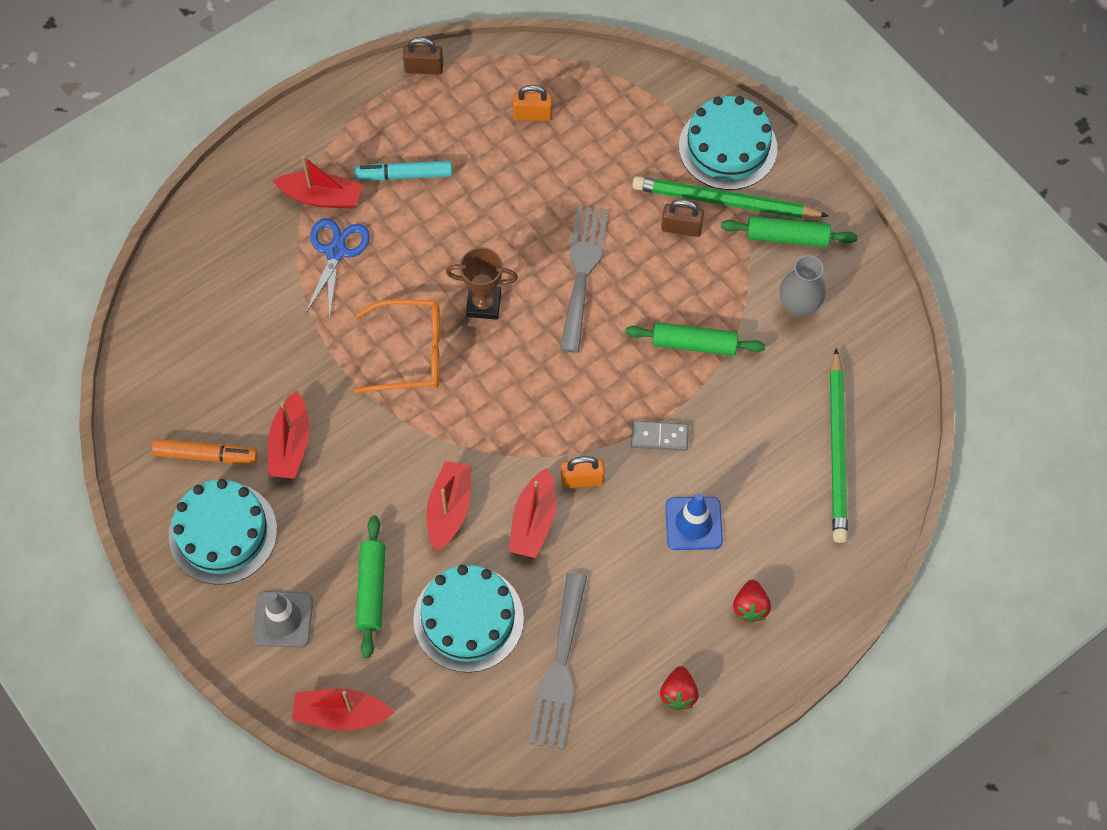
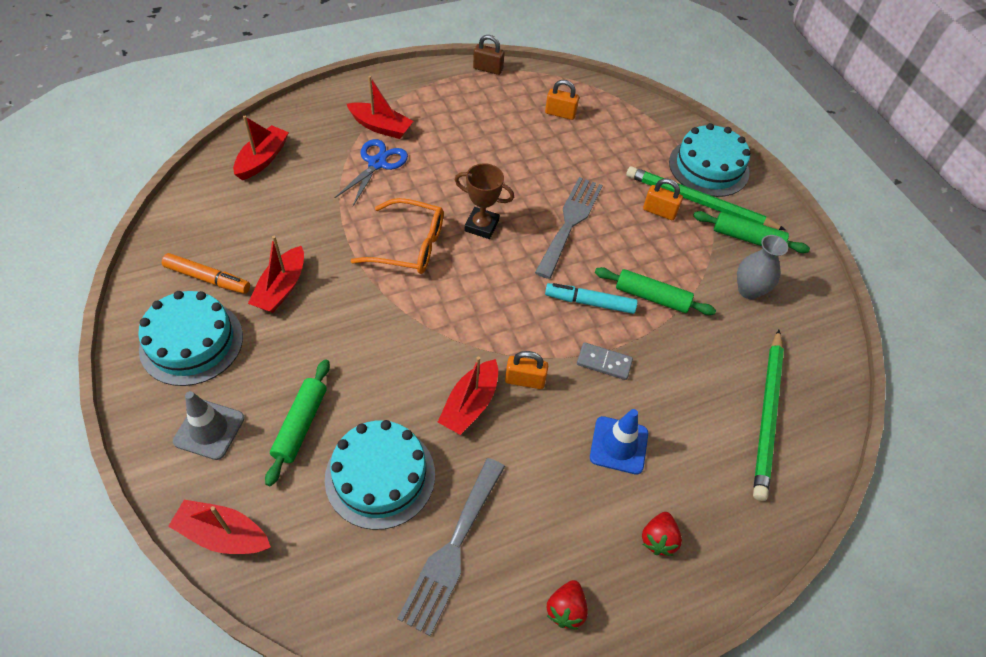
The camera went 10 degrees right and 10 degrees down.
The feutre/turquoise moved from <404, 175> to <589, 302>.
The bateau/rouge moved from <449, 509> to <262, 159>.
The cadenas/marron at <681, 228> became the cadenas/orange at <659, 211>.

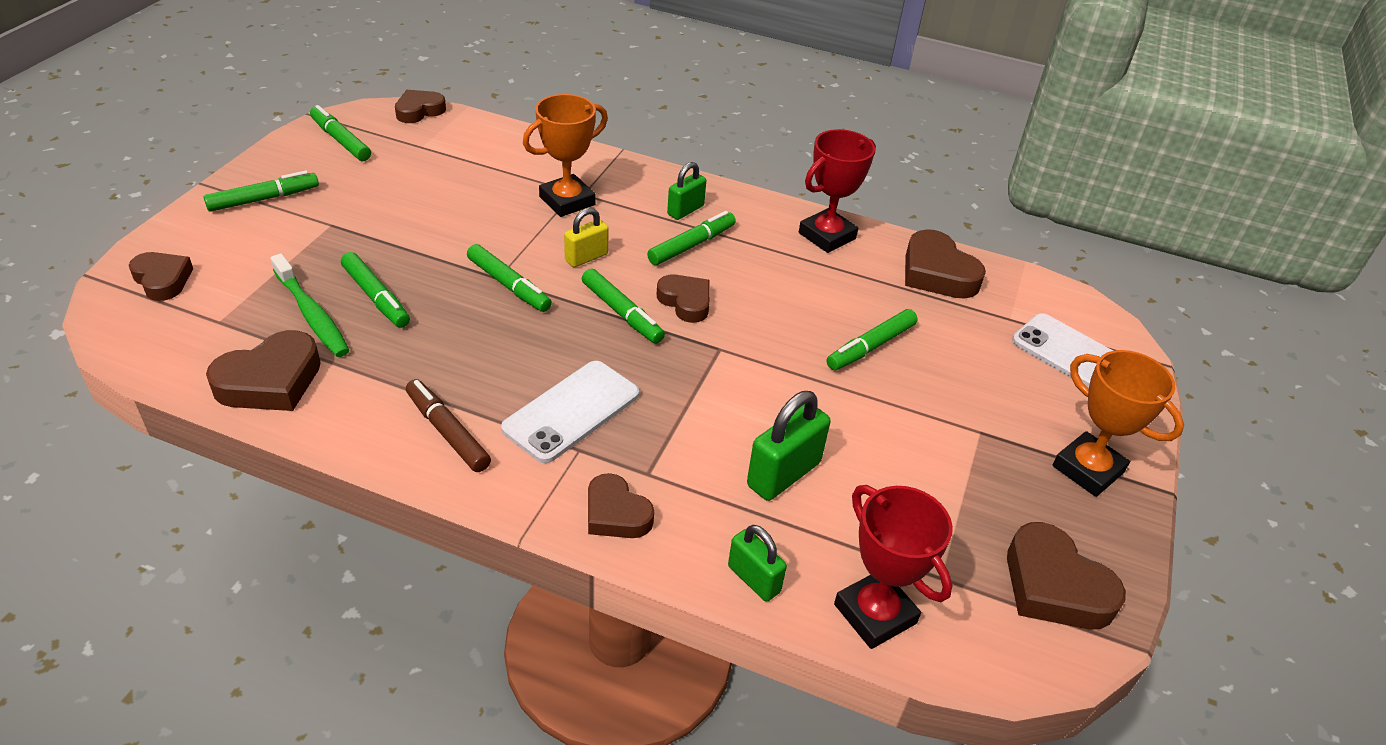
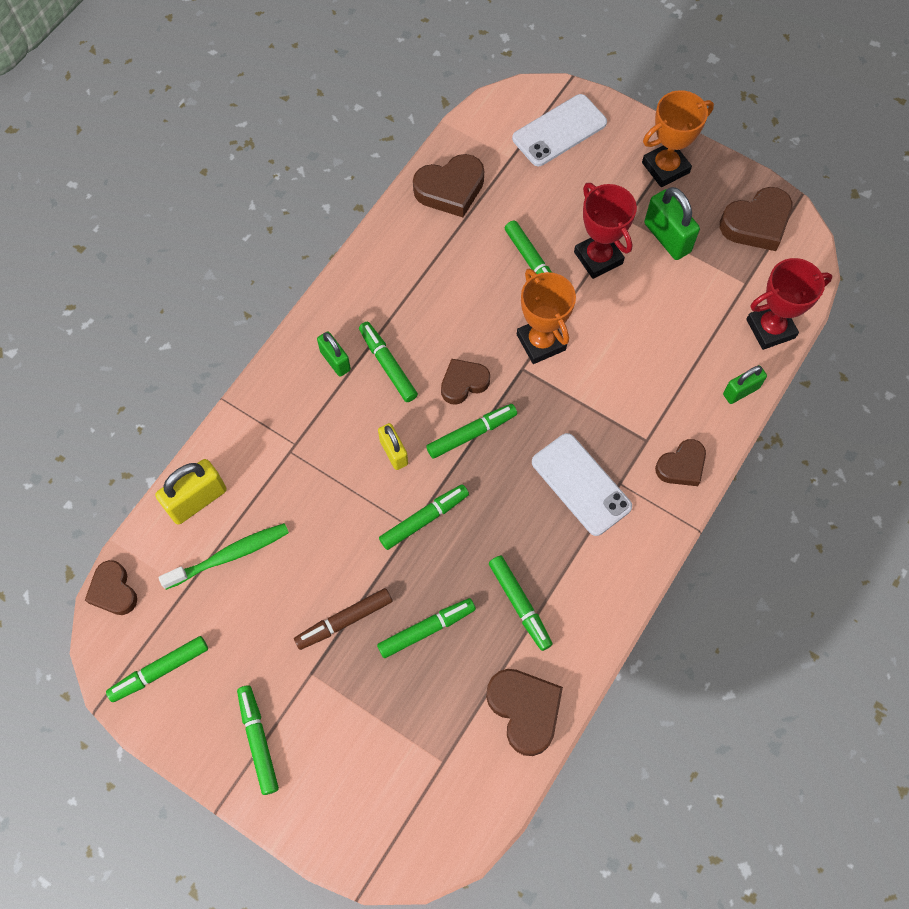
The camera went 75 degrees left and 25 degrees up.
The cœur/marron at <162, 280> disappeared.
The brosse à dents/vert moved from <311, 314> to <229, 556>.
The feutre/marron moved from <447, 432> to <344, 621>.
The trophée/orange moved from <567, 201> to <541, 342>.
The cadenas/vert moved from <783, 474> to <667, 237>.
The trophée/rouge moved from <827, 236> to <598, 258>.
The cadenas/jaune at <197, 500> appeared.
The feutre/vert at <519, 604> appeared.

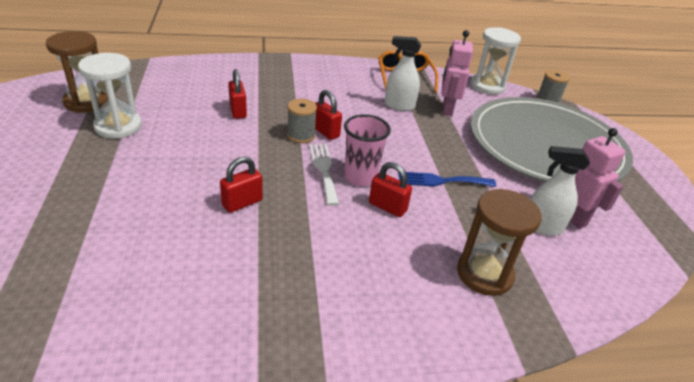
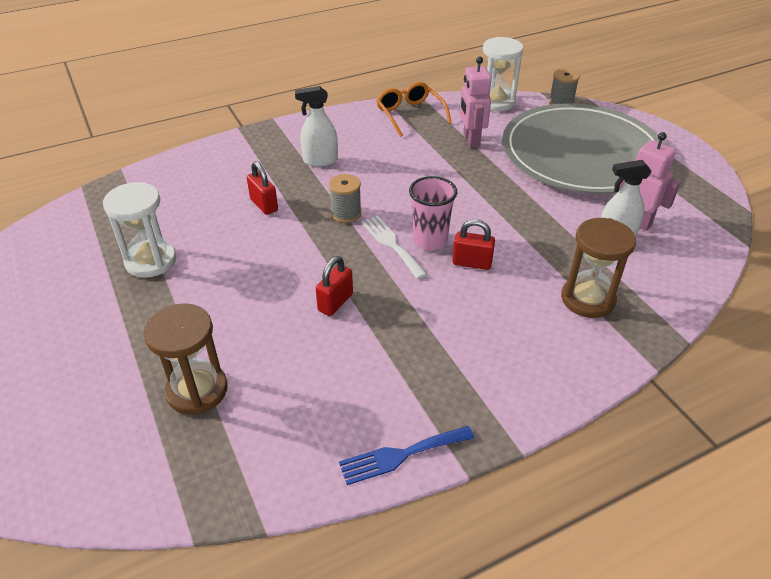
The camera went 15 degrees left and 5 degrees up.
The sablier/marron moved from <87, 102> to <197, 390>.
The cadenas/rouge at <325, 132> disappeared.
The vaporisateur/blanc moved from <399, 106> to <320, 161>.
The fourchette/bleu moved from <441, 181> to <401, 455>.

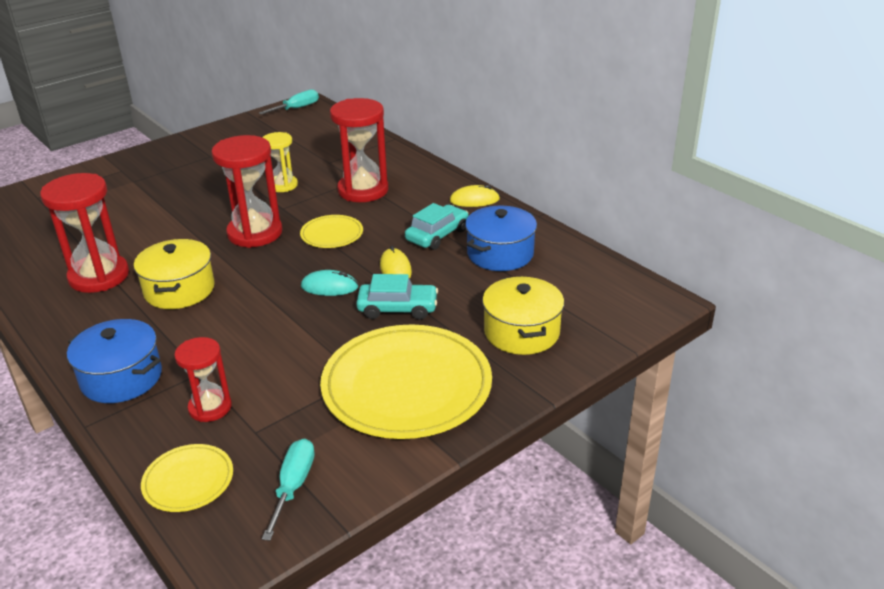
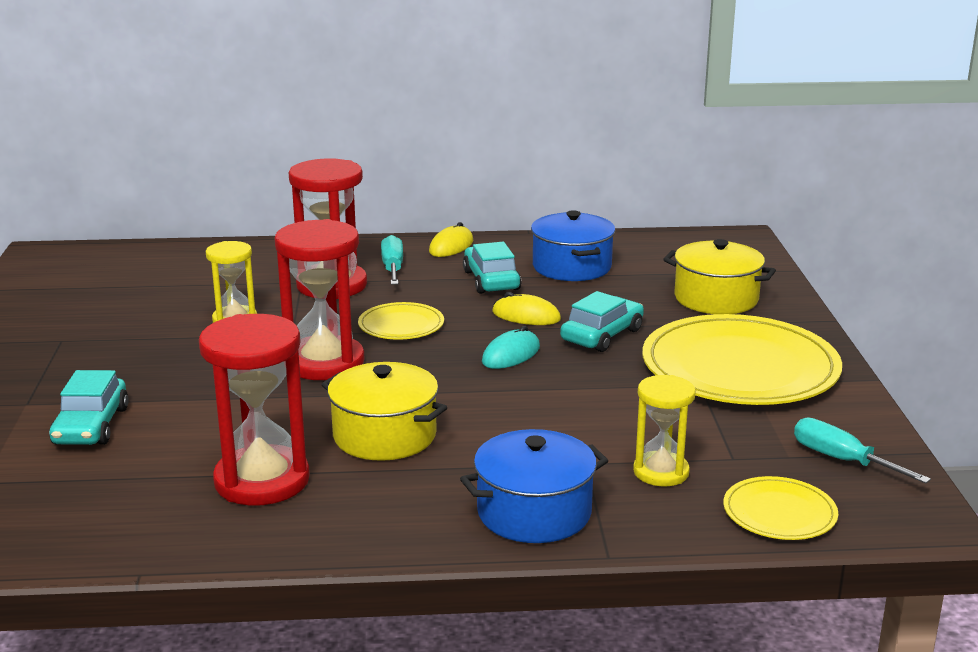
The camera went 55 degrees left and 10 degrees down.
The sablier/rouge at <210, 407> became the sablier/jaune at <661, 472>.
The tournevis/turquoise moved from <297, 108> to <393, 268>.
The voiture/turquoise at <91, 426> appeared.

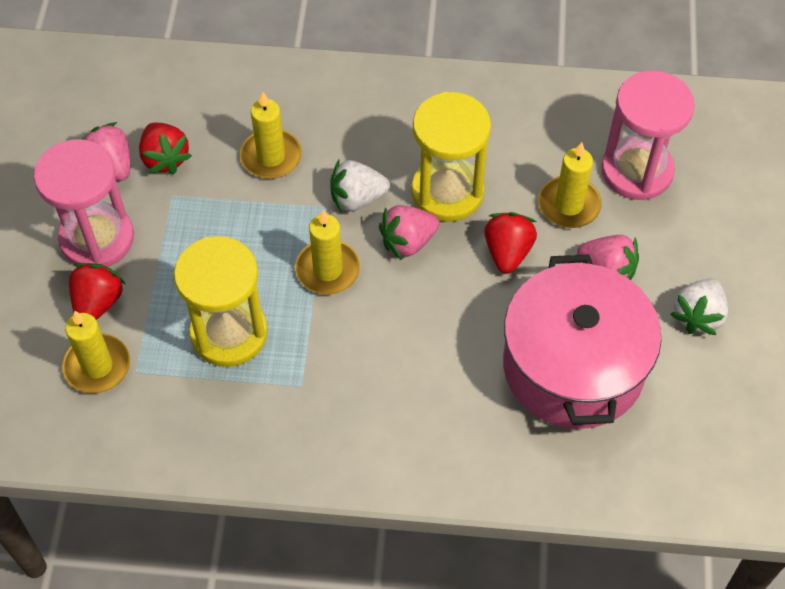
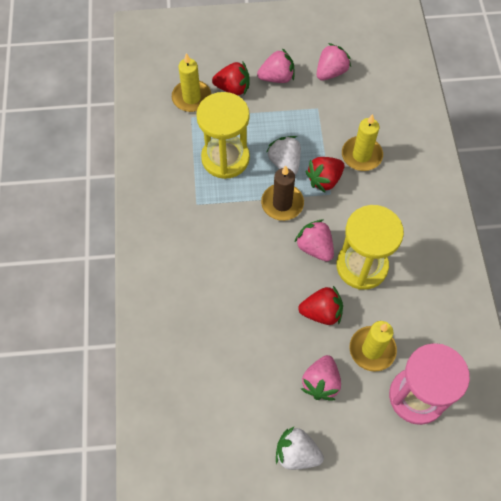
The camera went 80 degrees right and 5 degrees up.
The sablier/rose at <97, 238> was replaced by the fraise/rose at <277, 77>.
The fraise/rouge moved from <165, 158> to <324, 180>.
The bougie/jaune at <327, 270> became the bougie/marron at <282, 203>.
The fraise/blanc moved from <357, 198> to <285, 163>.
The marmite/rose at <573, 366> disappeared.

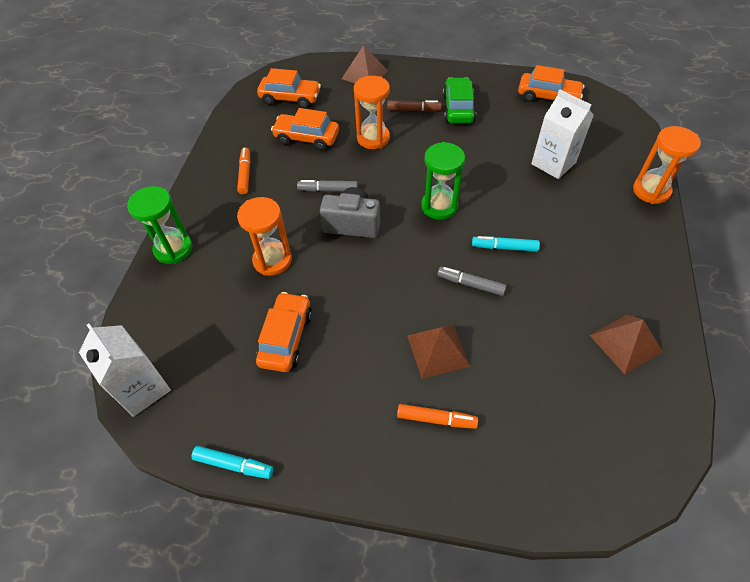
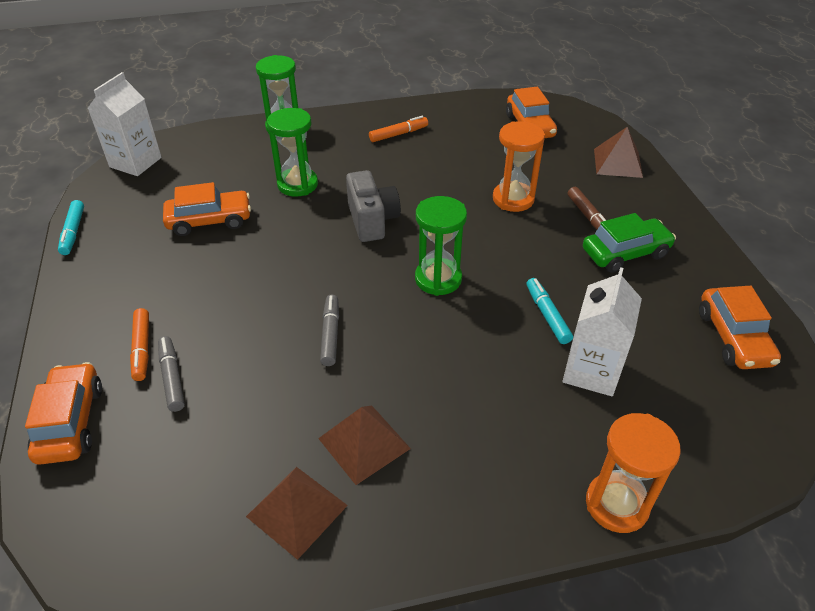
The camera went 65 degrees right and 10 degrees down.
The sablier/orange at <272, 260> became the sablier/vert at <297, 184>.
The voiture/orange moved from <306, 138> to <70, 422>.
The feutre/gris moved from <328, 190> to <172, 378>.
The pyramide/marron moved from <438, 350> to <364, 443>.
The feutre/turquoise moved from <504, 247> to <547, 315>.

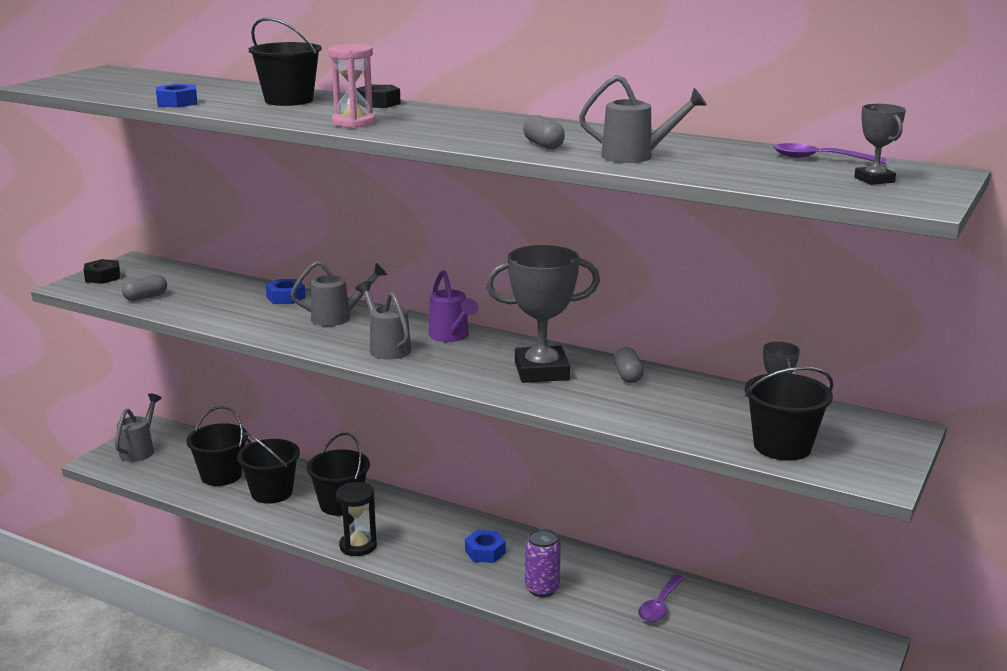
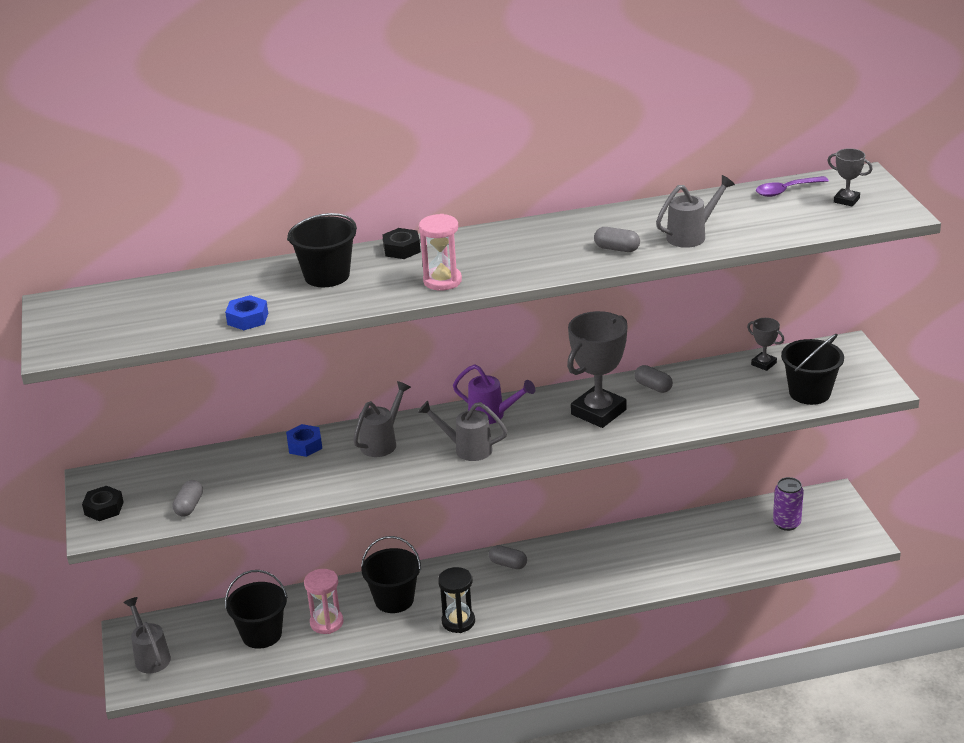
The camera went 40 degrees left and 10 degrees up.
The seau/noir at <272, 492> was replaced by the sablier/rose at <326, 623>.
The écrou/bleu at <485, 552> disappeared.
The canette/violet moved from <542, 589> to <786, 523>.
The cuillère/violet at <660, 605> disappeared.
The gélule/gris at <508, 564> appeared.

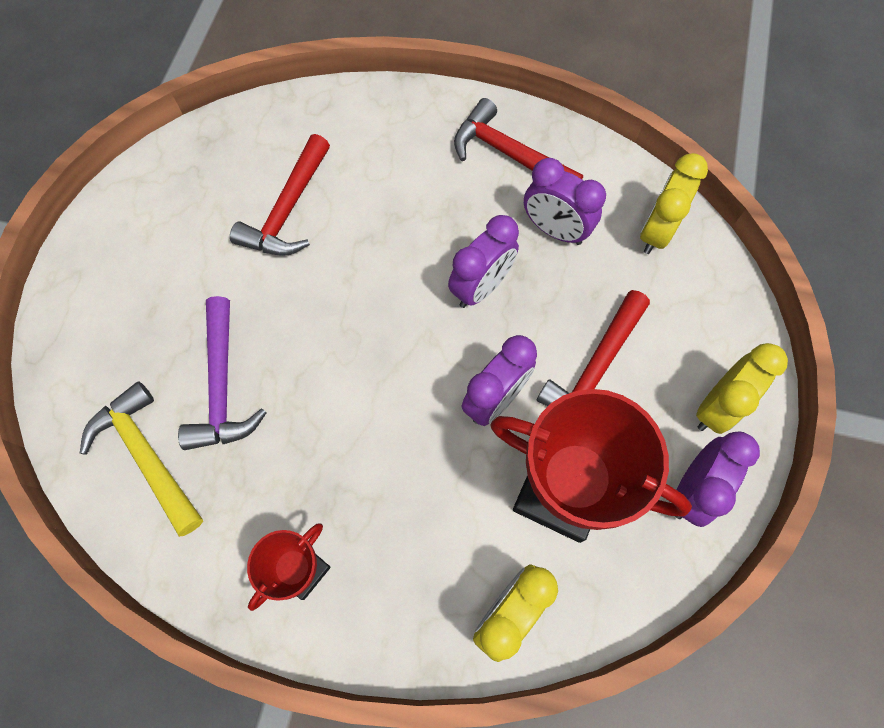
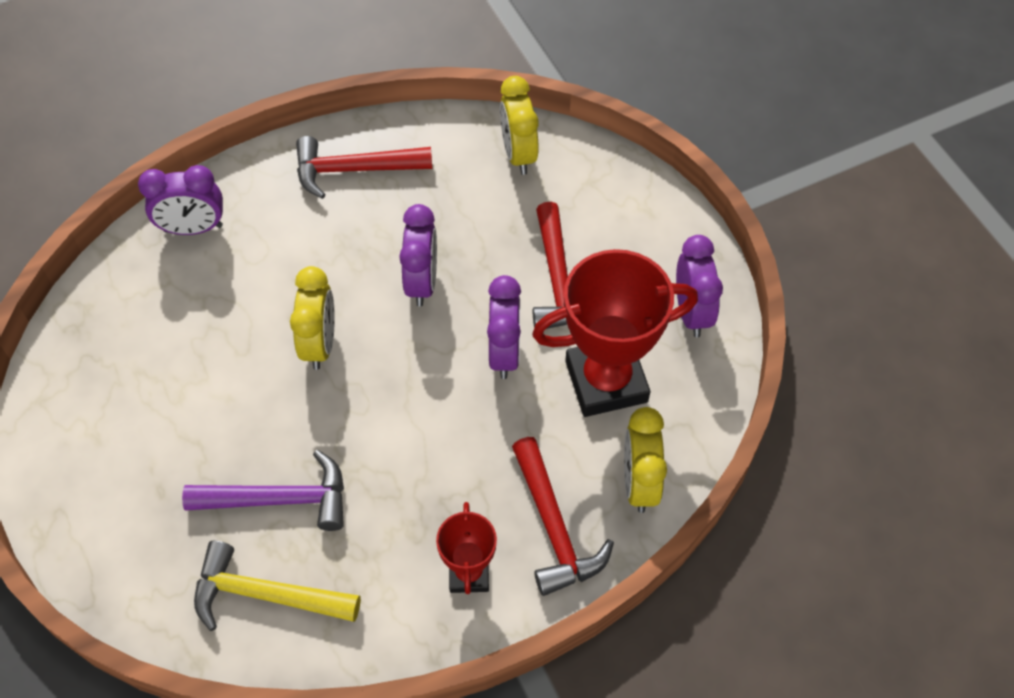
The camera went 40 degrees left and 10 degrees down.
The marteau/violet at <222, 386> turned 45 degrees counterclockwise.
The marteau/rouge moved from <288, 210> to <554, 527>.
The réveil/violet moved from <555, 230> to <193, 228>.
The réveil/jaune moved from <717, 407> to <320, 344>.

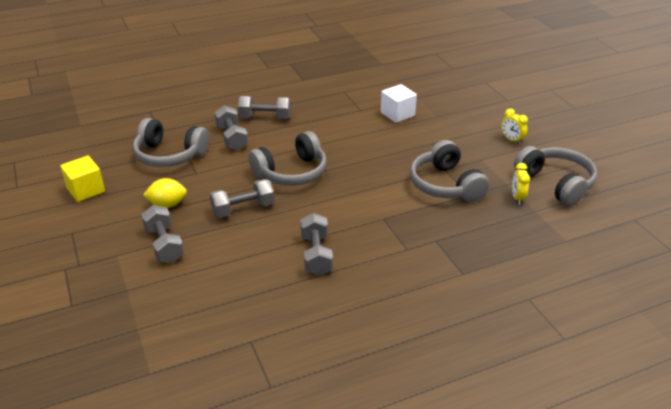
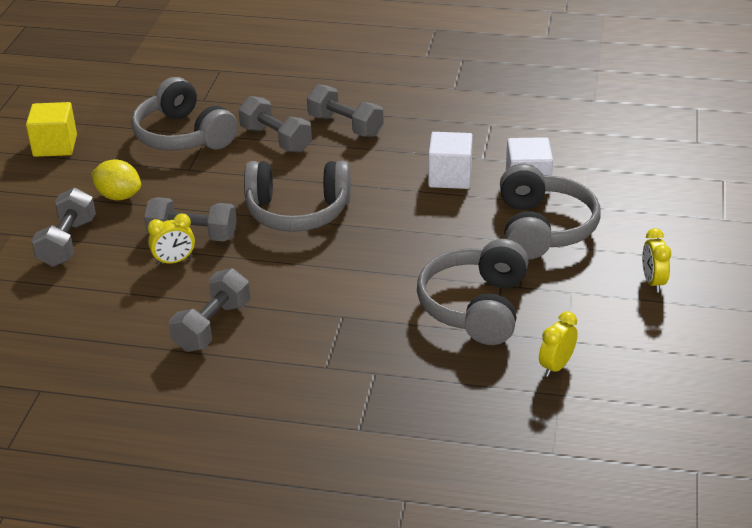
The camera went 35 degrees right and 0 degrees up.
The haltère/gris at <232, 138> turned 60 degrees counterclockwise.
The casque audio/gris moved from <555, 183> to <543, 228>.
The réveil/jaune at <174, 261> appeared.
The cube/blanc at <450, 177> appeared.

